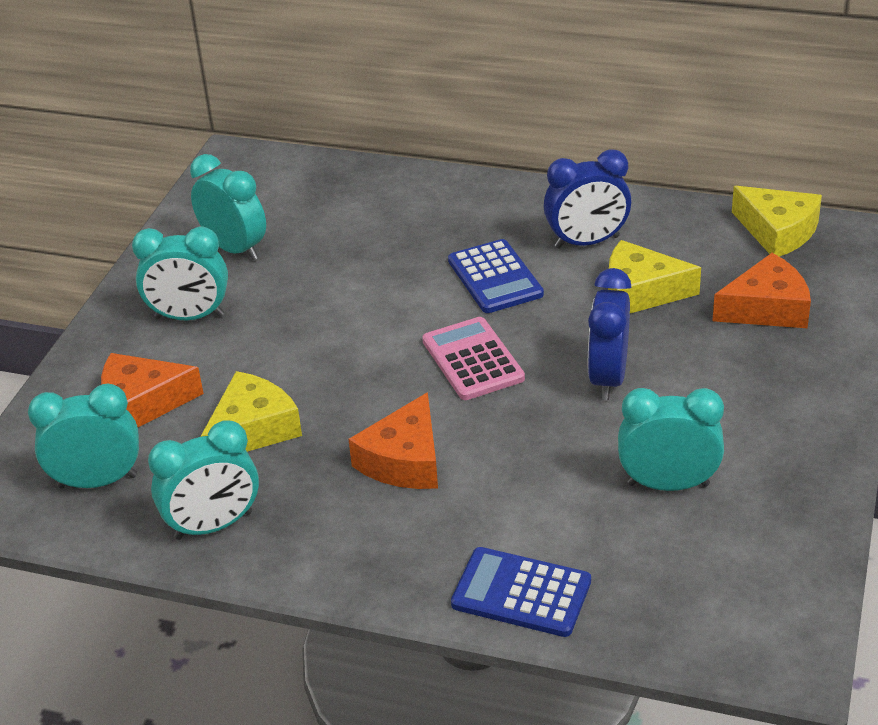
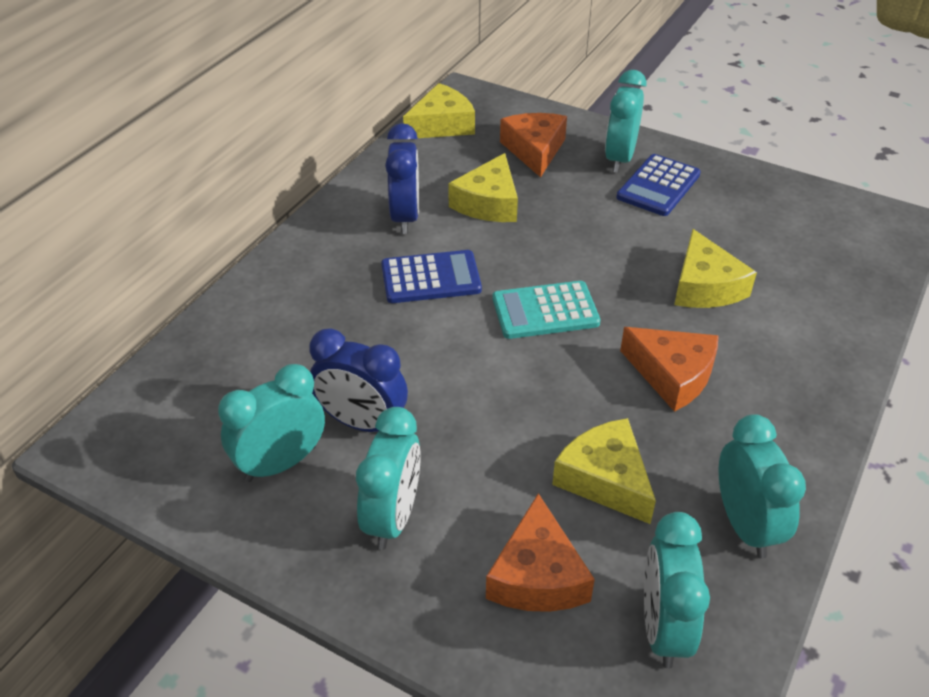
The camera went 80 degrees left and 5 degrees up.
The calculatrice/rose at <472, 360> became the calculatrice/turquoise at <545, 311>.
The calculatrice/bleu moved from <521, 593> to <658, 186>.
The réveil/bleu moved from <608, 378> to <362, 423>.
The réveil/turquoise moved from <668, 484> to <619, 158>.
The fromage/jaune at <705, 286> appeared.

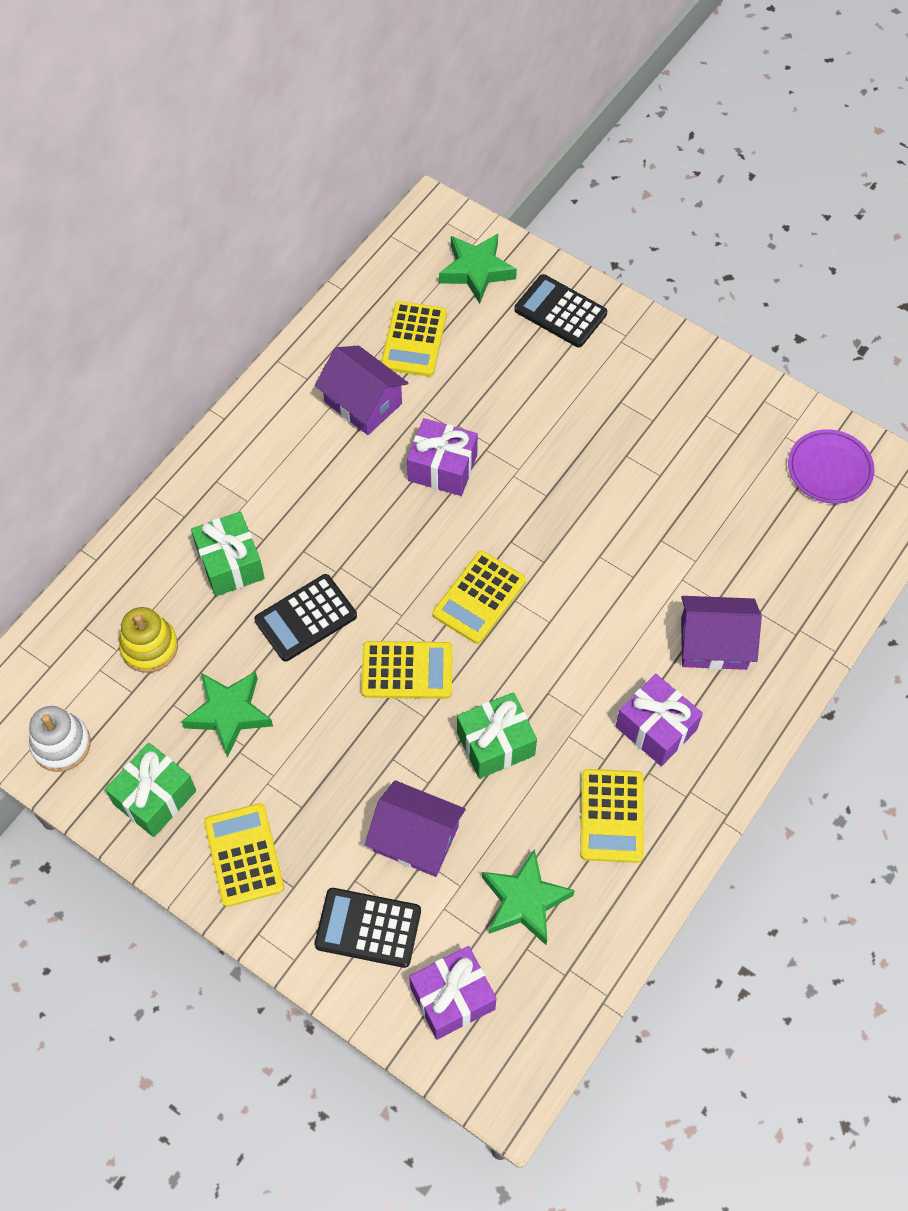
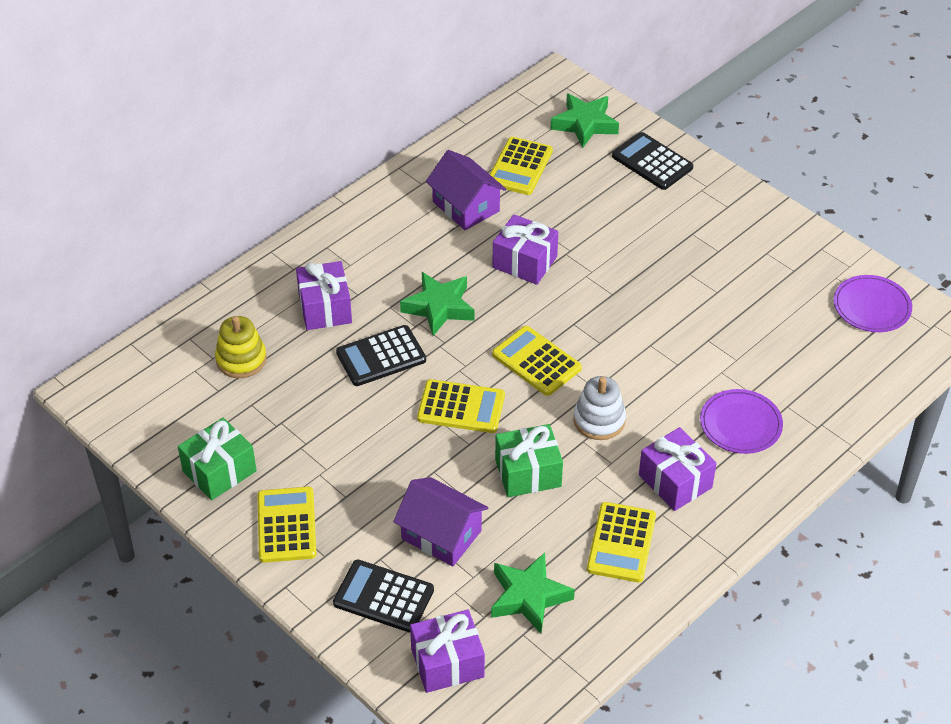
The camera went 10 degrees right and 15 degrees down.
The jouet à empiler/blanc moved from <61, 744> to <599, 420>.
The étoile/vert moved from <229, 714> to <439, 307>.
The cadeau/vert at <230, 564> became the cadeau/violet at <325, 308>.
The calculatrice/jaune at <479, 597> turned 90 degrees clockwise.
The maison/violet at <713, 643> was replaced by the assiette/violet at <740, 424>.

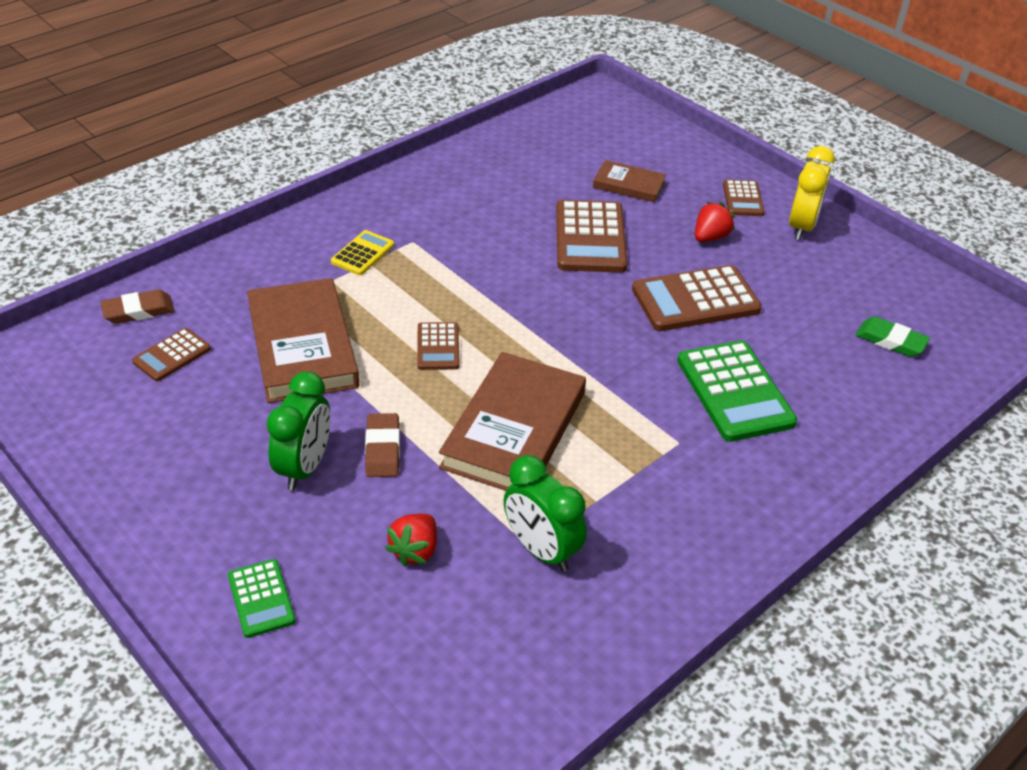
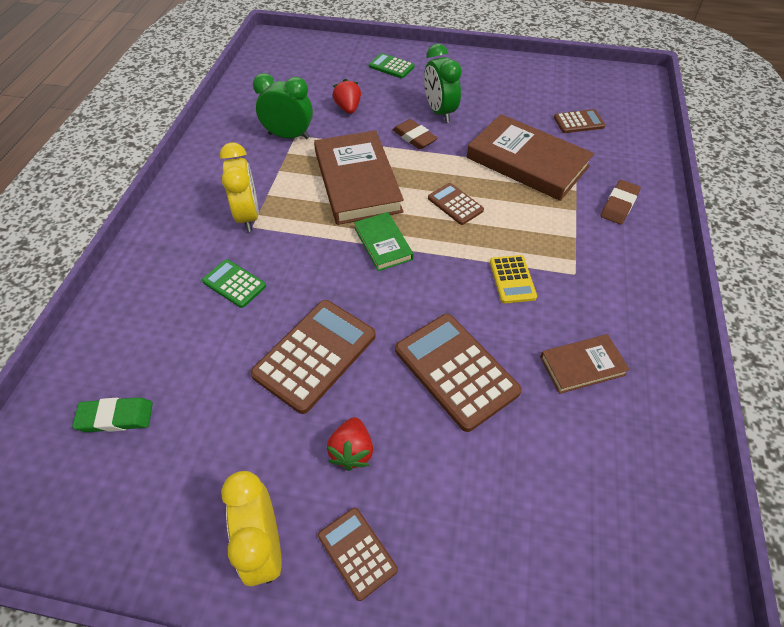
The camera went 145 degrees right and 10 degrees up.
The gomme/marron moved from <138, 311> to <619, 205>.
The calculatrice/marron at <172, 355> turned 75 degrees clockwise.
The calculatrice/jaune moved from <363, 254> to <512, 279>.
The livre/marron moved from <629, 185> to <582, 366>.
The calculatrice/vert at <734, 392> changed to 0.55 times the size.
The réveil/jaune at <248, 216> appeared.
The livre/vert at <383, 244> appeared.

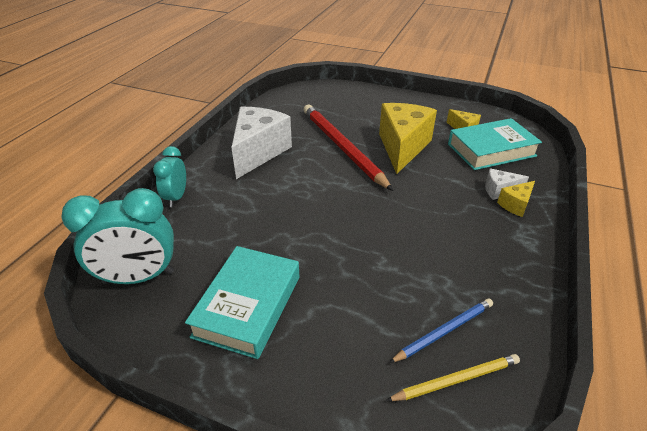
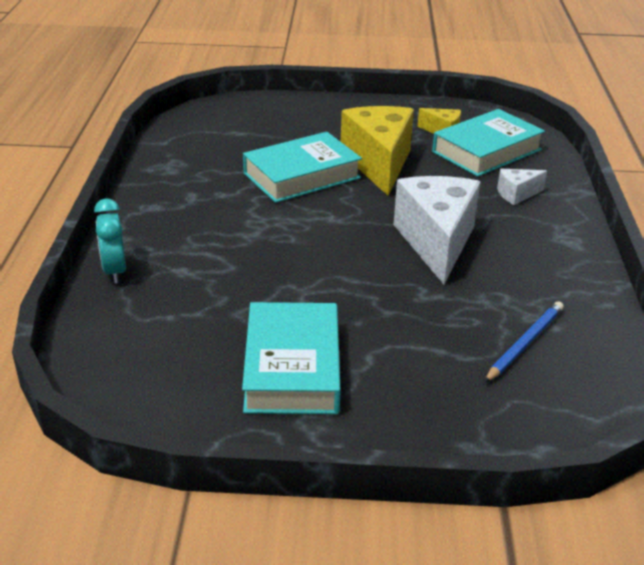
The camera went 20 degrees left and 5 degrees down.
The réveil/turquoise at <139, 277> disappeared.
The fromage/blanc moved from <258, 152> to <436, 242>.
The crayon/rouge at <342, 147> was replaced by the livre/turquoise at <301, 176>.
The crayon/jaune at <456, 379> disappeared.
The fromage/jaune at <515, 205> disappeared.

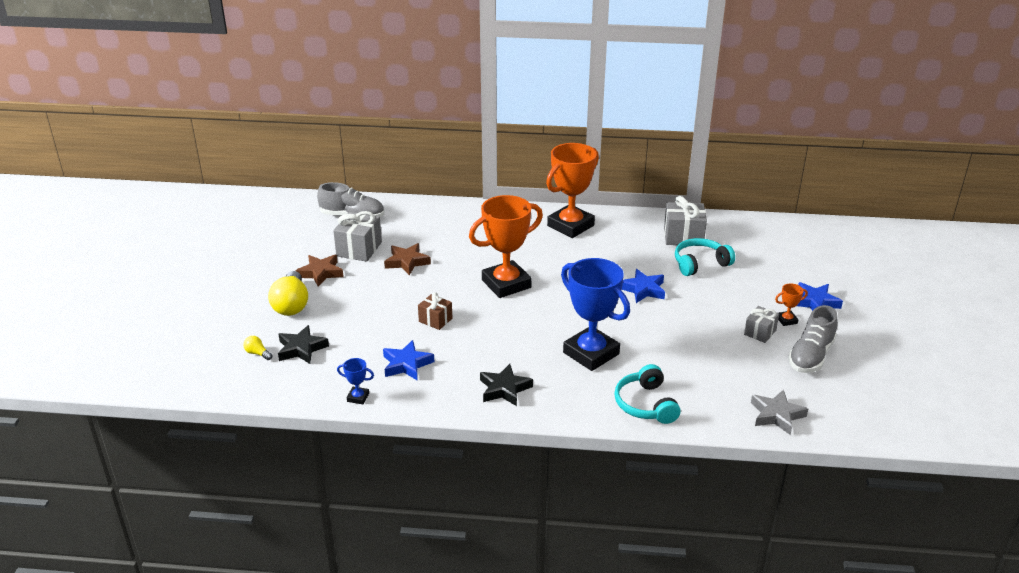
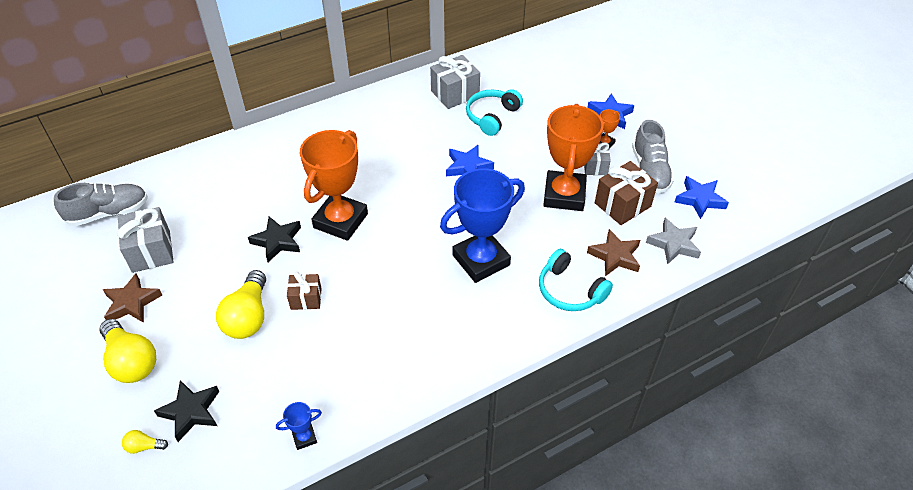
The camera went 35 degrees left and 15 degrees up.
The étoile/bleu moved from <406, 364> to <700, 199>.
The étoile/marron moved from <407, 262> to <615, 256>.
The étoile/noir moved from <504, 389> to <277, 241>.
The trophée/orange moved from <570, 226> to <564, 195>.
The trophée/bleu at <591, 353> turned 45 degrees counterclockwise.
The ampoule/jaune at <248, 316> appeared.
The cadeau/marron at <622, 205> appeared.

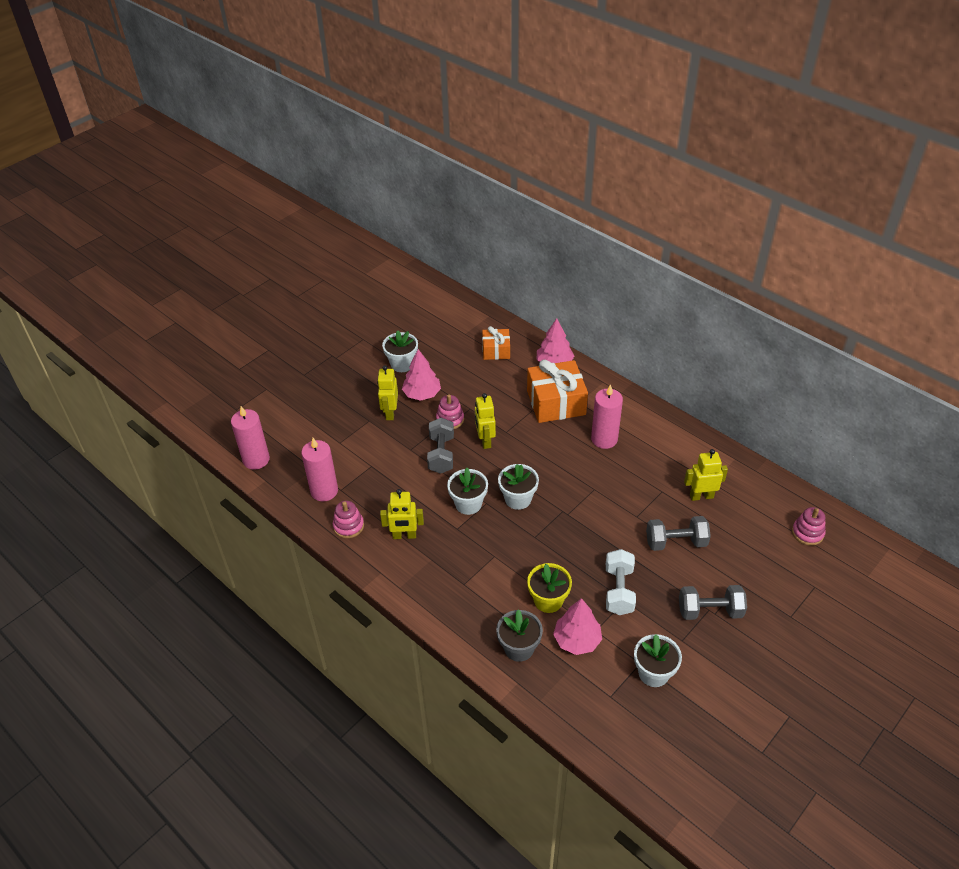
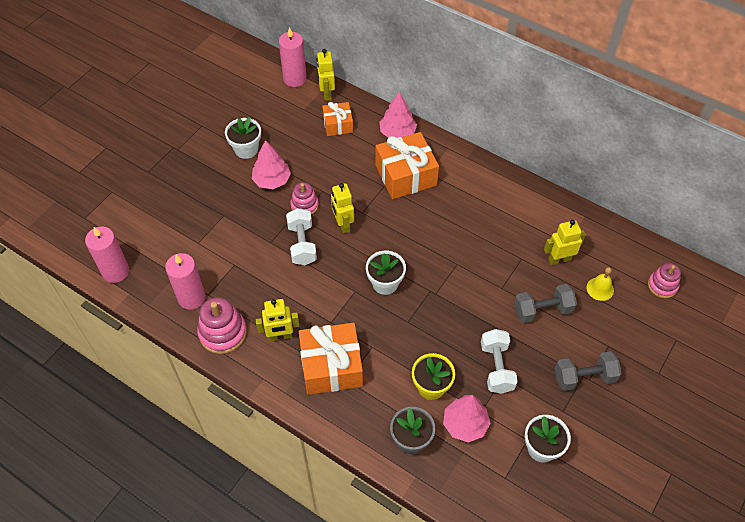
The camera went 10 degrees left and 10 degrees up.
The jouet à empiler/rose at <348, 526> changed to 1.56 times the size.
The robot/jaune moved from <390, 413> to <326, 93>.
The haltère/gris at <441, 454> became the haltère/blanc at <302, 244>.
The pot de fleurs/blanc at <468, 504> disappeared.
The bougie/rose moved from <604, 439> to <295, 79>.
The cadeau/orange at <331, 366> appeared.
The cloche/jaune at <600, 289> appeared.

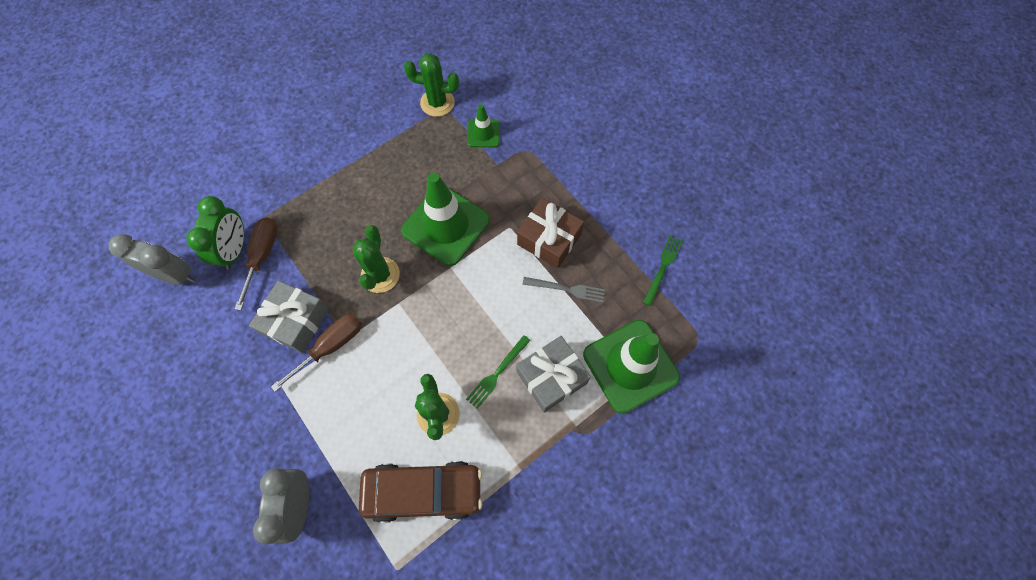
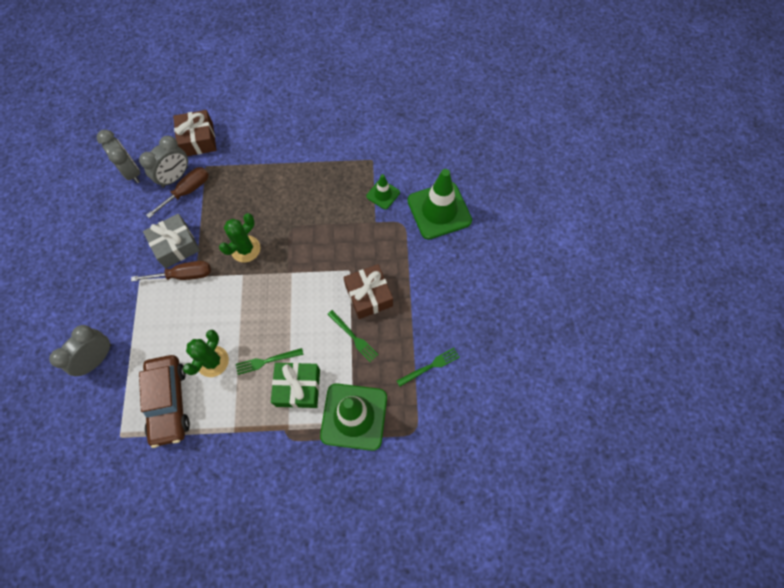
The camera went 35 degrees right and 0 degrees up.
The réveil/vert at <235, 249> became the réveil/gris at <175, 177>.
The voiture/marron at <423, 491> turned 45 degrees clockwise.
The cône de chantier/vert moved from <446, 225> to <439, 210>.
The cactus/vert at <437, 103> disappeared.
The cadeau/gris at <551, 377> became the cadeau/vert at <298, 388>.
The fourchette/gris at <566, 289> became the fourchette/vert at <353, 337>.
The cadeau/marron at <198, 139> appeared.

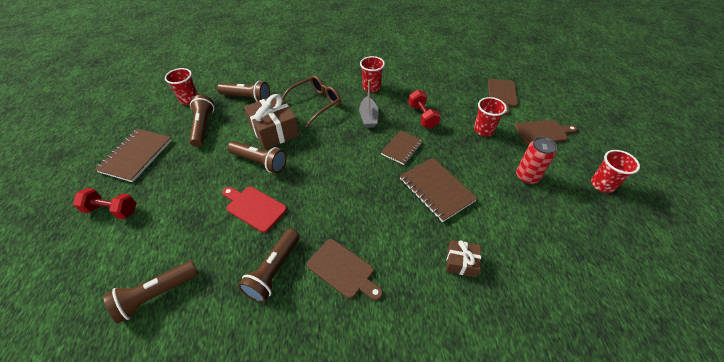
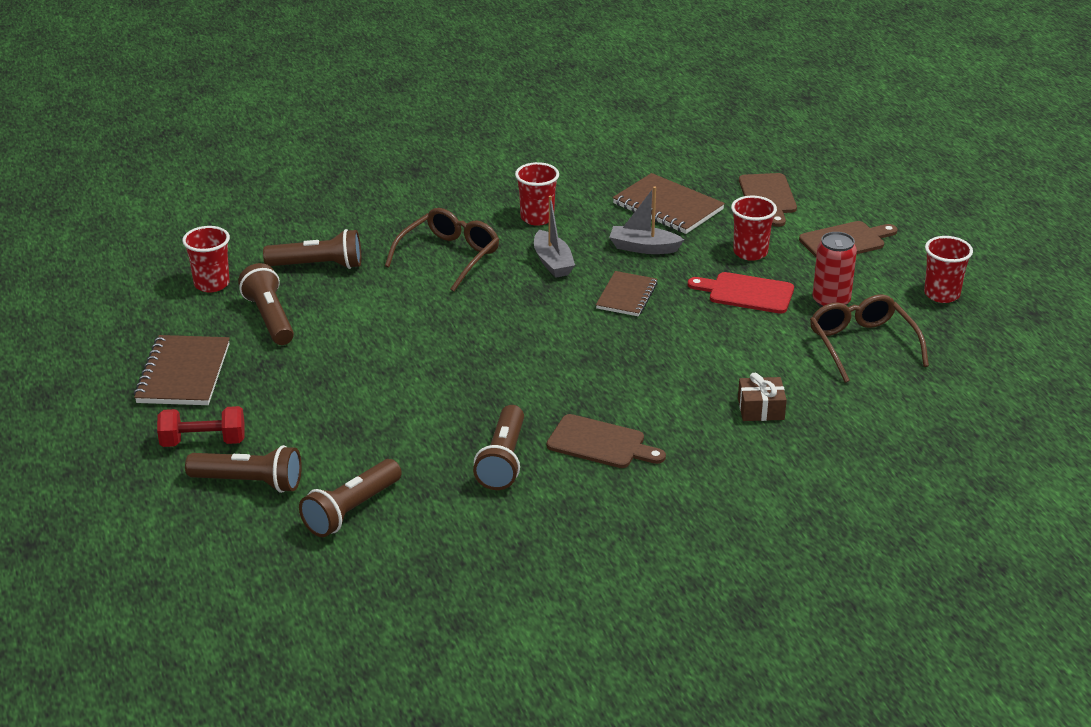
The camera went 15 degrees left and 15 degrees down.
The planche à découper/rouge moved from <254, 207> to <746, 293>.
The lampe de poche/marron moved from <259, 162> to <249, 483>.
The cadeau/marron at <274, 130> disappeared.
The carnet/marron moved from <436, 190> to <667, 207>.
The haltère/rouge at <422, 116> was replaced by the bateau/gris at <643, 248>.
The lunettes/marron at <861, 344> appeared.

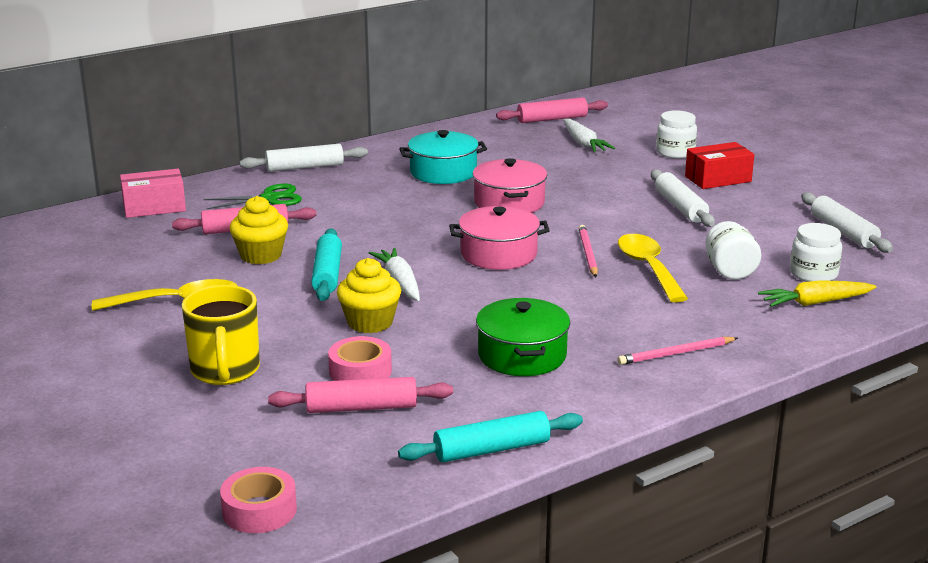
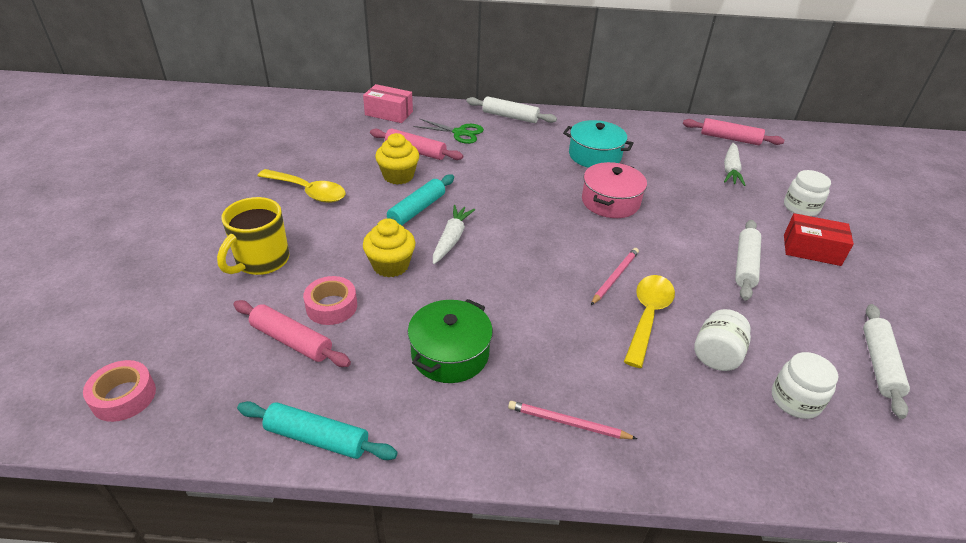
The camera went 35 degrees right and 15 degrees up.
The marmite/rose at <498, 254> disappeared.
The carotte/jaune at <815, 303> disappeared.

